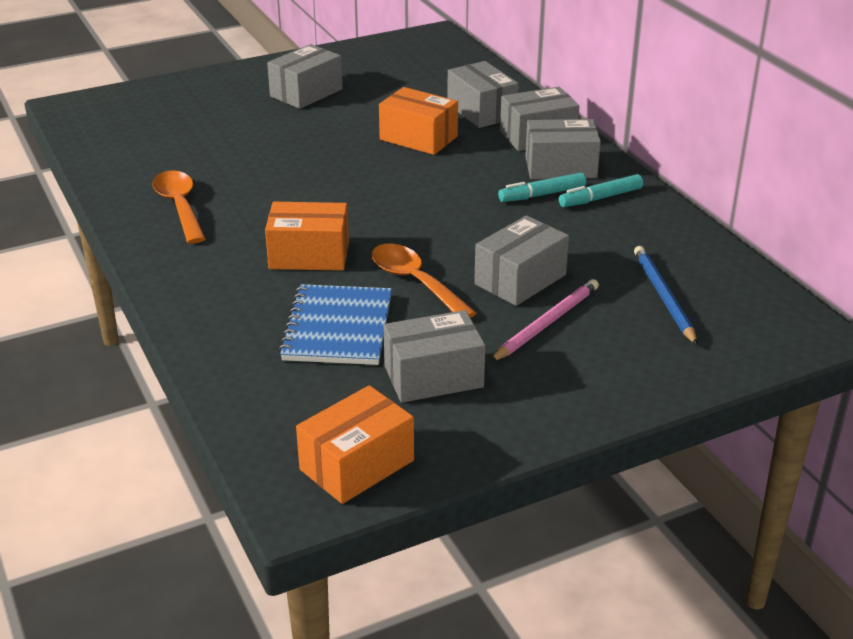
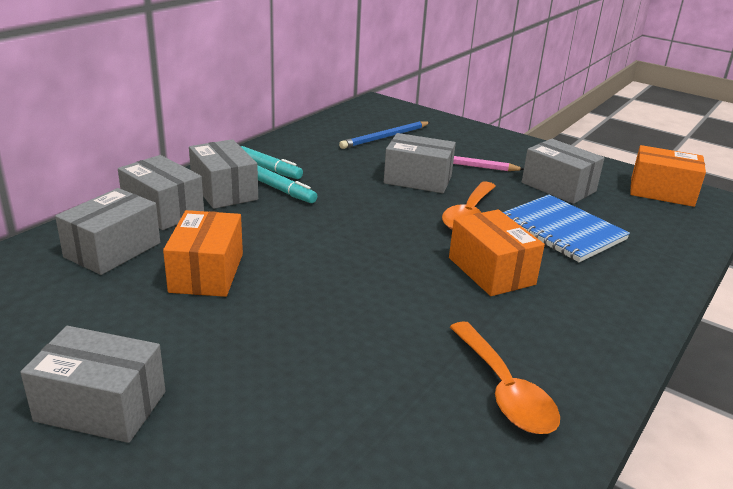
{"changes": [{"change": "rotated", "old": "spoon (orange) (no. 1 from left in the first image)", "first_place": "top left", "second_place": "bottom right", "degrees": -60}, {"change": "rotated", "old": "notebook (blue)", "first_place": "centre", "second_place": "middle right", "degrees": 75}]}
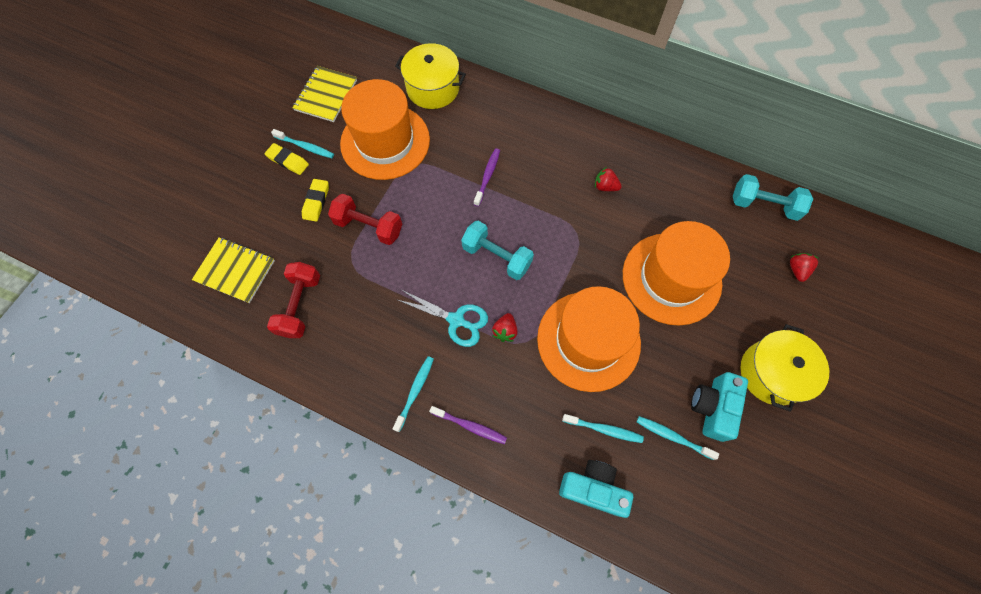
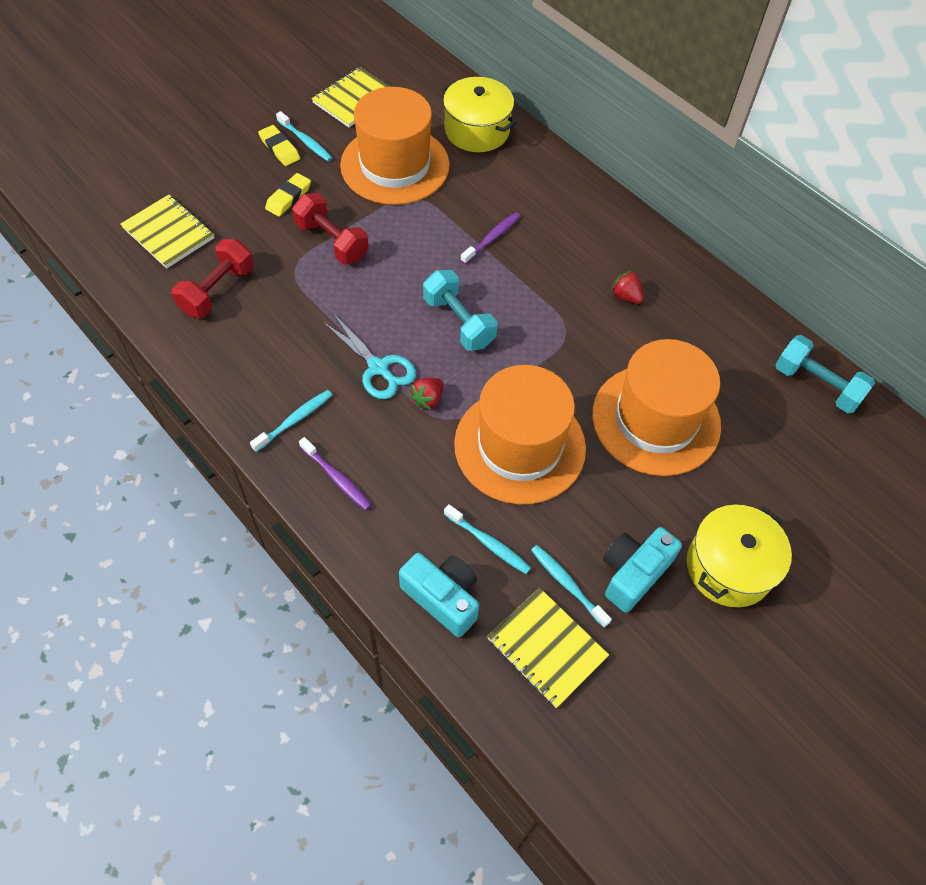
{"changes": [{"change": "gone", "old": "strawberry (red) (no. 3 from left)", "first_place": "middle right"}, {"change": "new", "new": "notebook (yellow) (no. 3 from left)", "second_place": "bottom centre"}]}
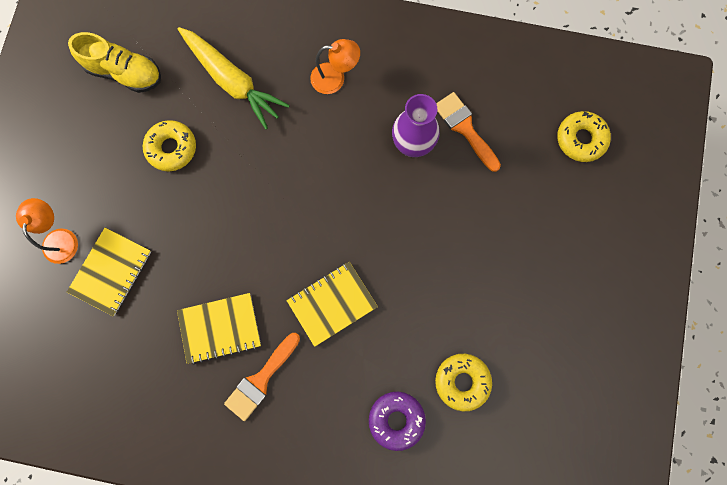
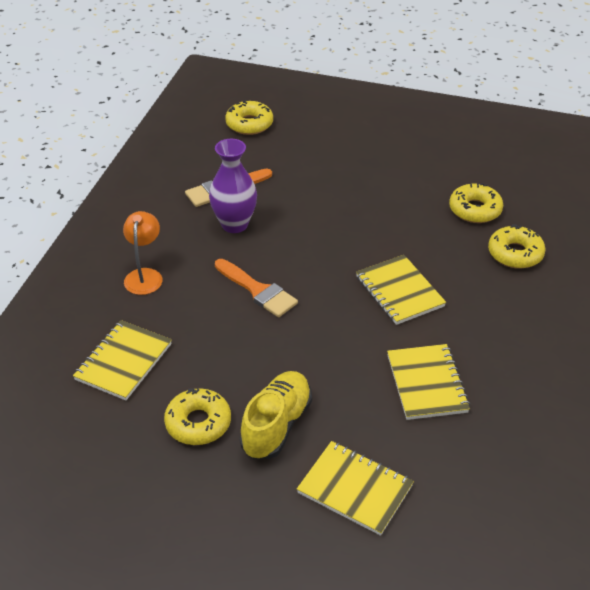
{"changes": [{"change": "gone", "old": "lamp (orange) (no. 1 from left)", "first_place": "middle left"}, {"change": "shifted", "old": "shoe (yellow)", "first_place": "top left", "second_place": "bottom centre"}, {"change": "shifted", "old": "brush (orange) (no. 1 from left in the first image)", "new": "brush (orange) (no. 2 from left)", "first_place": "bottom centre", "second_place": "centre"}, {"change": "swapped", "old": "carrot (yellow)", "new": "notebook (yellow) (no. 1 from left)", "first_place": "top left", "second_place": "middle left"}, {"change": "repainted", "old": "donut (purple)", "new": "donut (yellow) (no. 4 from left)", "first_place": "bottom centre", "second_place": "middle right"}]}
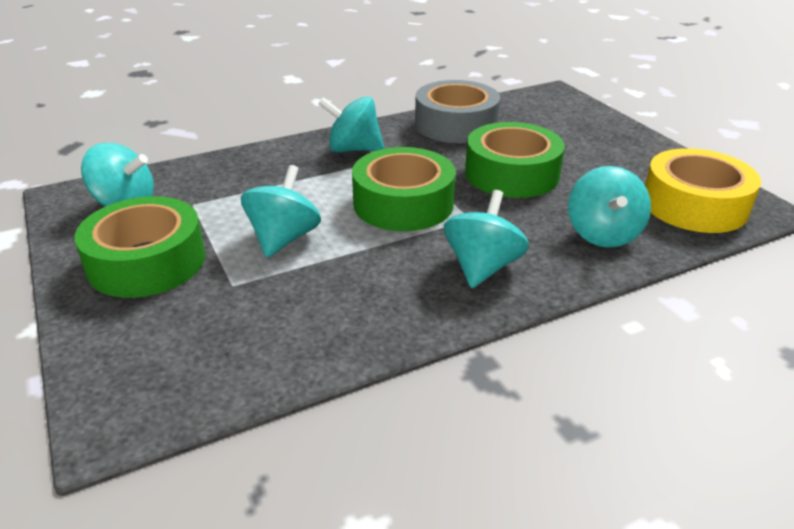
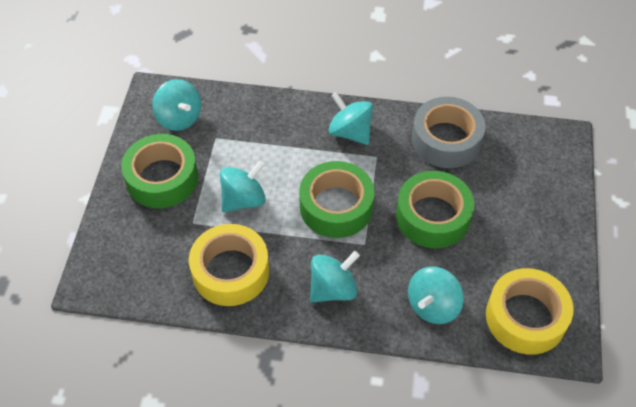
{"changes": [{"change": "new", "new": "tape (yellow) (no. 1 from left)", "second_place": "centre"}]}
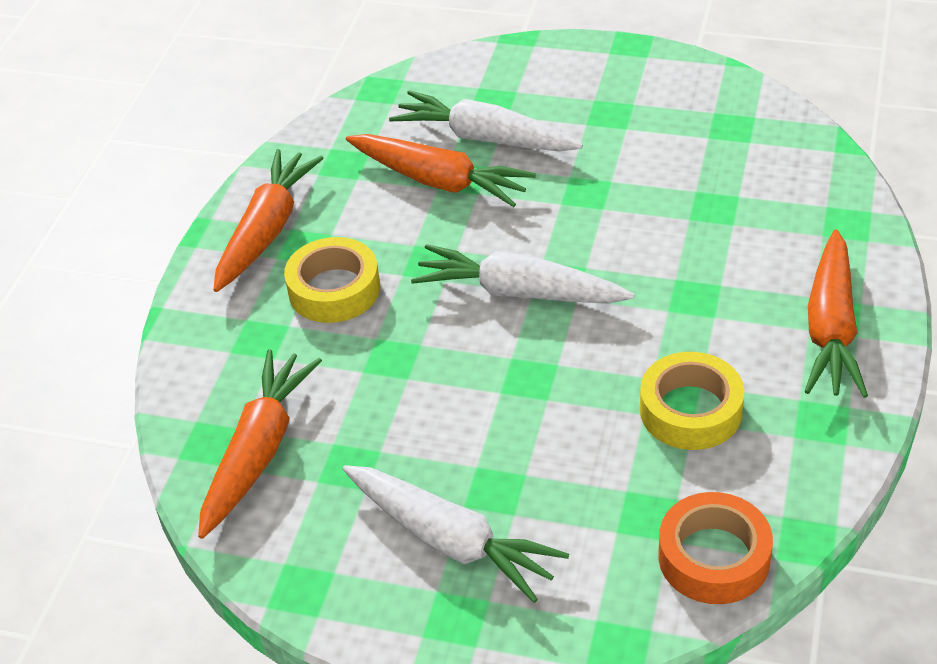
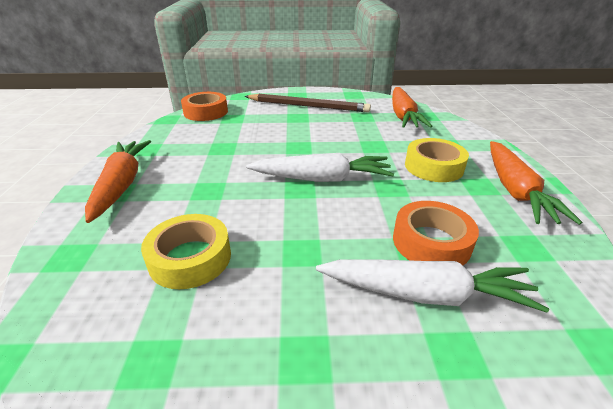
{"changes": [{"change": "shifted", "old": "tape (yellow) (no. 2 from left in the first image)", "new": "tape (yellow) (no. 1 from left)", "first_place": "middle right", "second_place": "middle left"}, {"change": "swapped", "old": "carrot (white) (no. 1 from left)", "new": "pencil (brown)", "first_place": "bottom centre", "second_place": "top centre"}, {"change": "swapped", "old": "carrot (orange) (no. 3 from left)", "new": "tape (orange) (no. 2 from left)", "first_place": "top centre", "second_place": "middle right"}]}
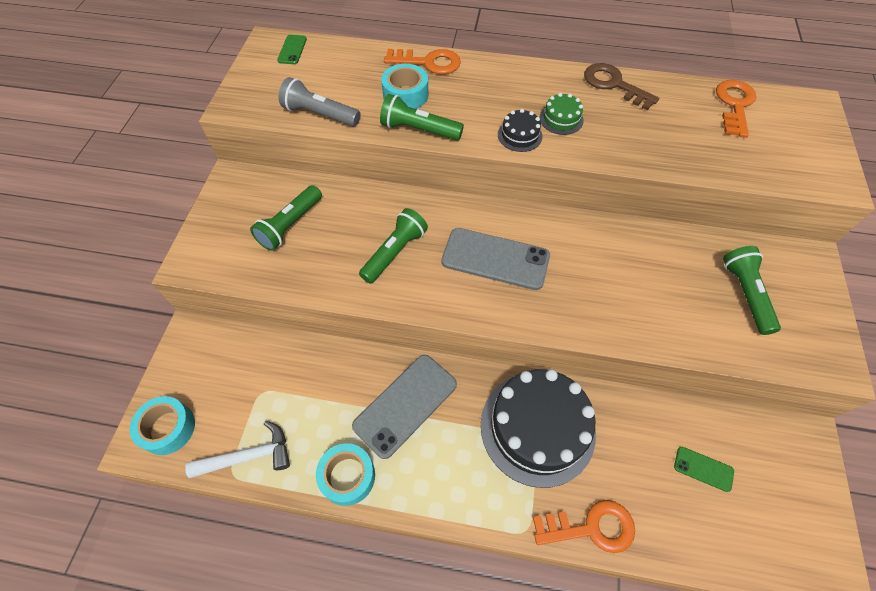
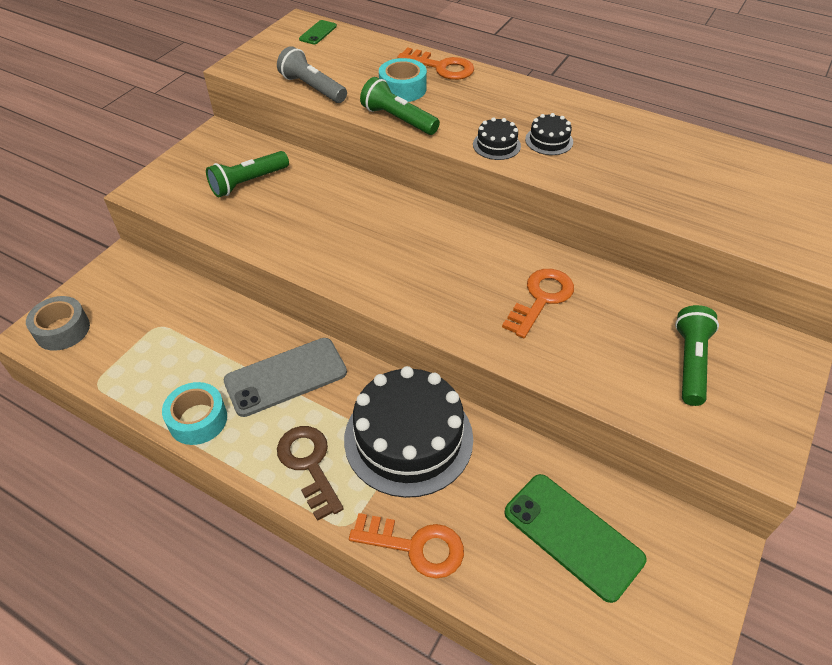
{"changes": [{"change": "gone", "old": "hammer (white)", "first_place": "bottom left"}, {"change": "gone", "old": "flashlight (green) (no. 2 from left)", "first_place": "centre"}, {"change": "gone", "old": "phone (grey) (no. 2 from left)", "first_place": "centre"}, {"change": "shifted", "old": "key (brown)", "first_place": "top right", "second_place": "bottom centre"}, {"change": "shifted", "old": "key (orange) (no. 3 from left)", "first_place": "top right", "second_place": "centre"}, {"change": "repainted", "old": "tape (turquoise) (no. 1 from left)", "new": "tape (grey)", "first_place": "bottom left", "second_place": "middle left"}, {"change": "repainted", "old": "cake (green)", "new": "cake (black) (no. 3 from left)", "first_place": "top centre", "second_place": "top centre"}, {"change": "scaled", "old": "phone (green) (no. 2 from left)", "first_place": "bottom right", "second_place": "bottom right", "factor": 2.06}]}
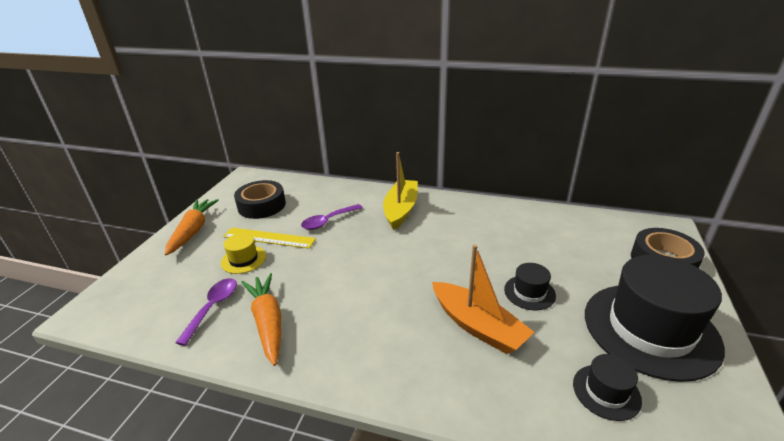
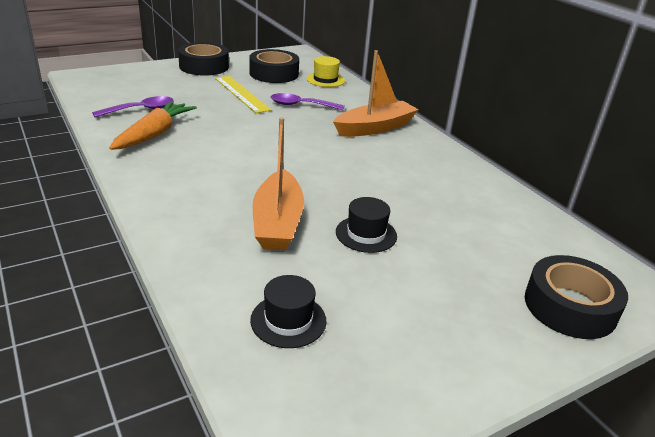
{"changes": [{"change": "gone", "old": "hat (black) (no. 3 from left)", "first_place": "bottom right"}, {"change": "shifted", "old": "hat (yellow)", "first_place": "middle left", "second_place": "top centre"}, {"change": "swapped", "old": "carrot (orange) (no. 1 from left)", "new": "tape (black) (no. 1 from left)", "first_place": "middle left", "second_place": "top left"}, {"change": "repainted", "old": "boat (yellow)", "new": "boat (orange) (no. 2 from left)", "first_place": "centre", "second_place": "top centre"}]}
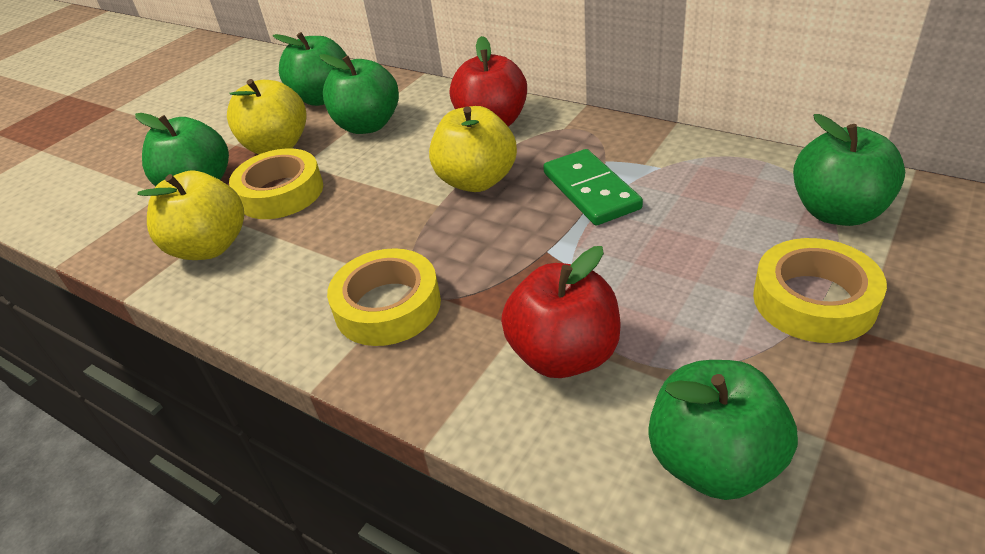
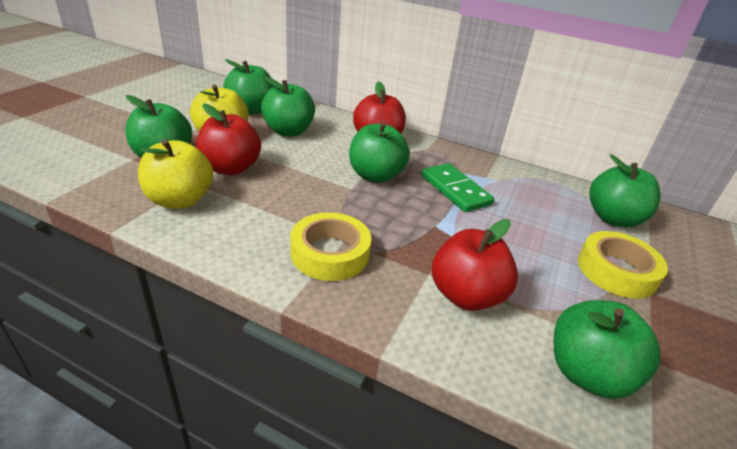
{"changes": [{"change": "swapped", "old": "tape (yellow) (no. 1 from left)", "new": "apple (red) (no. 1 from left)", "first_place": "top left", "second_place": "top left"}, {"change": "repainted", "old": "apple (yellow) (no. 3 from left)", "new": "apple (green) (no. 4 from left)", "first_place": "top centre", "second_place": "centre"}]}
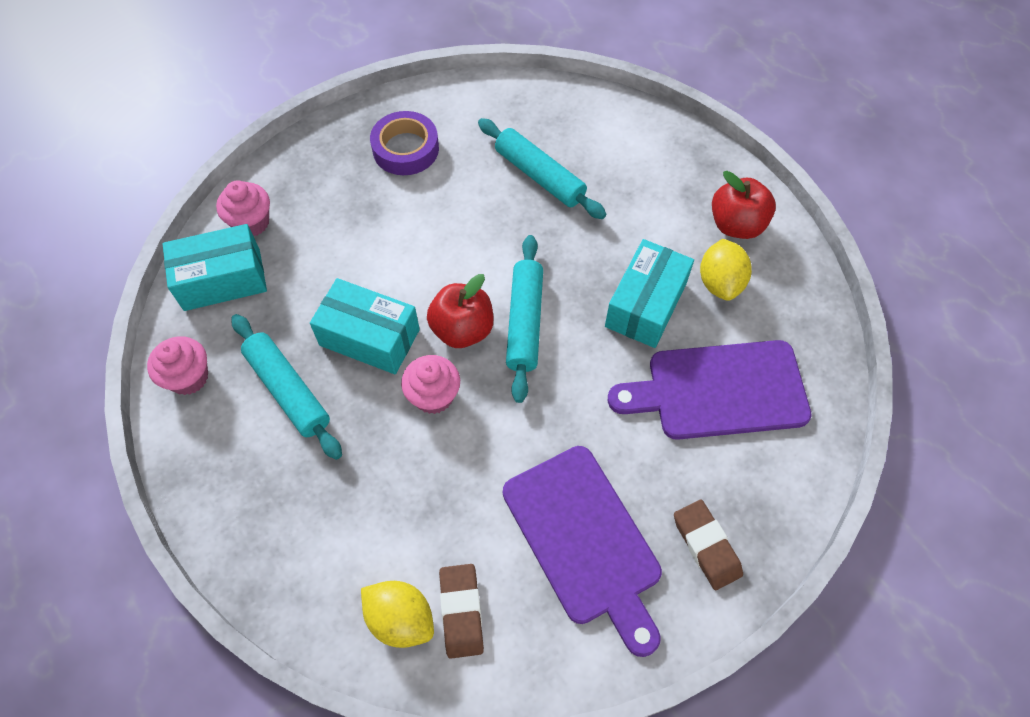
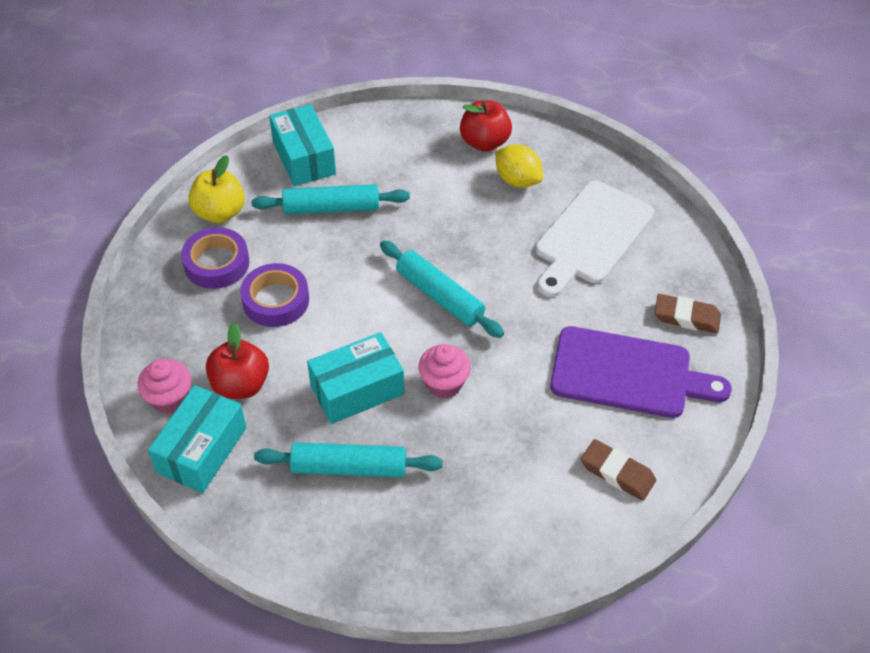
{"changes": [{"change": "gone", "old": "cupcake (pink) (no. 1 from left)", "first_place": "middle left"}, {"change": "gone", "old": "lemon (yellow) (no. 1 from left)", "first_place": "bottom centre"}, {"change": "new", "new": "apple (yellow)", "second_place": "top left"}, {"change": "new", "new": "tape (purple) (no. 2 from left)", "second_place": "middle left"}, {"change": "shifted", "old": "apple (red) (no. 1 from left)", "first_place": "centre", "second_place": "middle left"}, {"change": "shifted", "old": "box (turquoise) (no. 3 from left in the first image)", "new": "box (turquoise) (no. 2 from left)", "first_place": "centre", "second_place": "top centre"}, {"change": "repainted", "old": "cutting board (purple) (no. 2 from left)", "new": "cutting board (white)", "first_place": "middle right", "second_place": "middle right"}]}
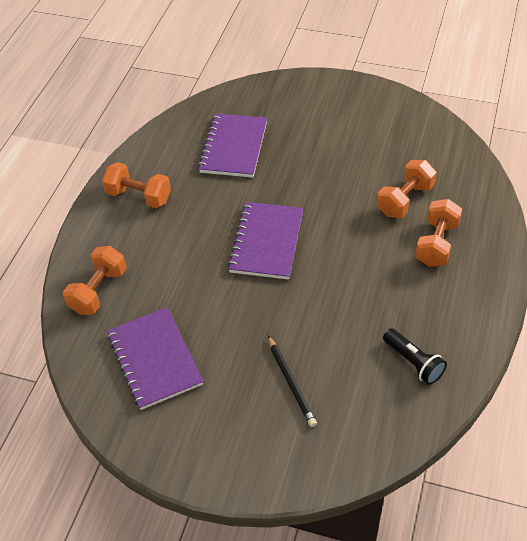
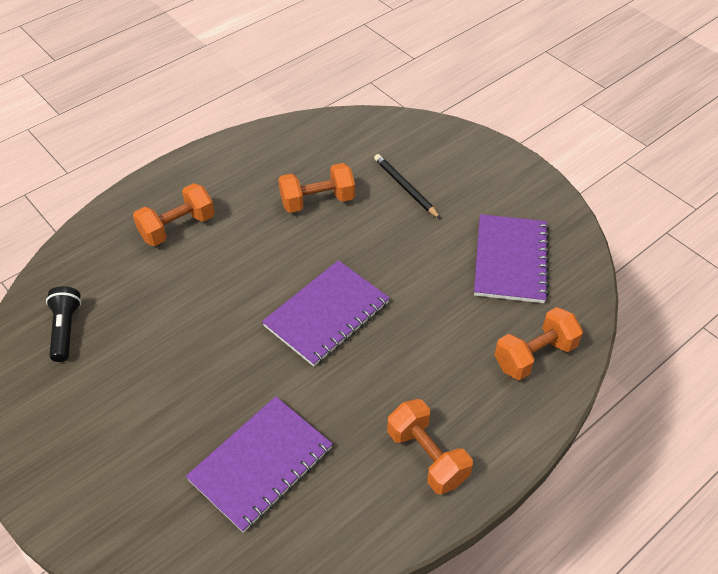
{"changes": [{"change": "shifted", "old": "dumbbell (orange) (no. 3 from left in the first image)", "new": "dumbbell (orange) (no. 2 from left)", "first_place": "middle right", "second_place": "top centre"}, {"change": "shifted", "old": "flashlight (black)", "first_place": "middle right", "second_place": "middle left"}, {"change": "rotated", "old": "pencil (black)", "first_place": "bottom centre", "second_place": "top centre", "degrees": -45}]}
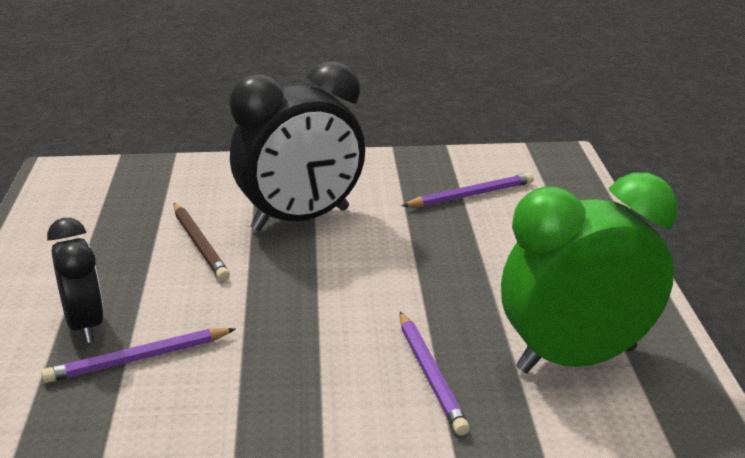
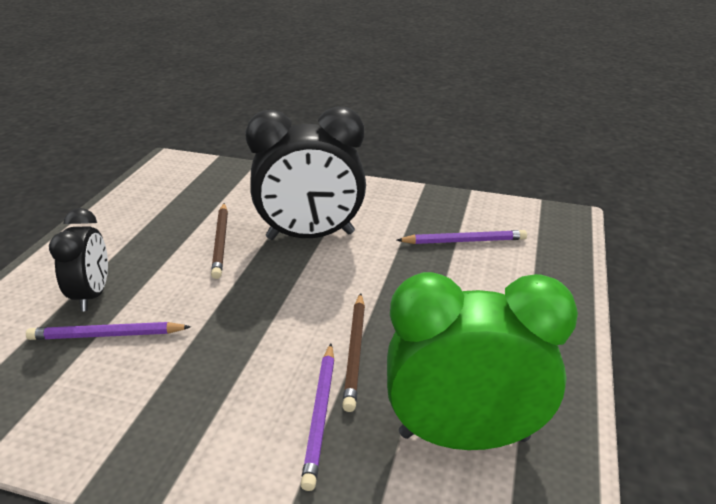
{"changes": [{"change": "new", "new": "pencil (brown) (no. 2 from left)", "second_place": "bottom centre"}]}
